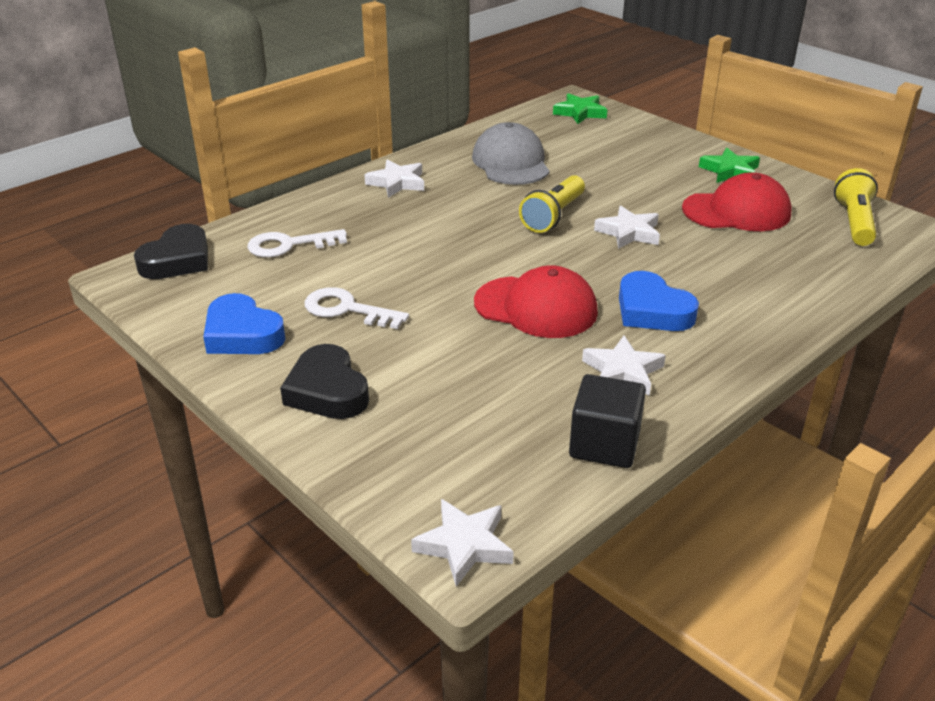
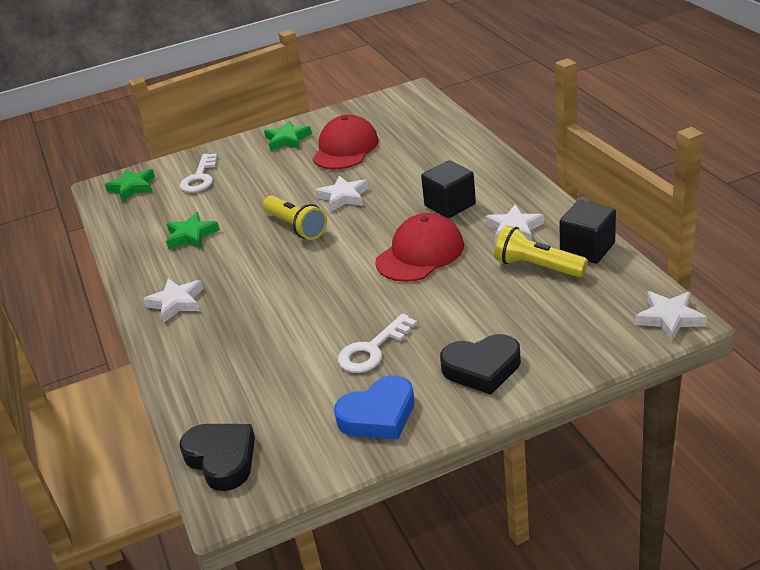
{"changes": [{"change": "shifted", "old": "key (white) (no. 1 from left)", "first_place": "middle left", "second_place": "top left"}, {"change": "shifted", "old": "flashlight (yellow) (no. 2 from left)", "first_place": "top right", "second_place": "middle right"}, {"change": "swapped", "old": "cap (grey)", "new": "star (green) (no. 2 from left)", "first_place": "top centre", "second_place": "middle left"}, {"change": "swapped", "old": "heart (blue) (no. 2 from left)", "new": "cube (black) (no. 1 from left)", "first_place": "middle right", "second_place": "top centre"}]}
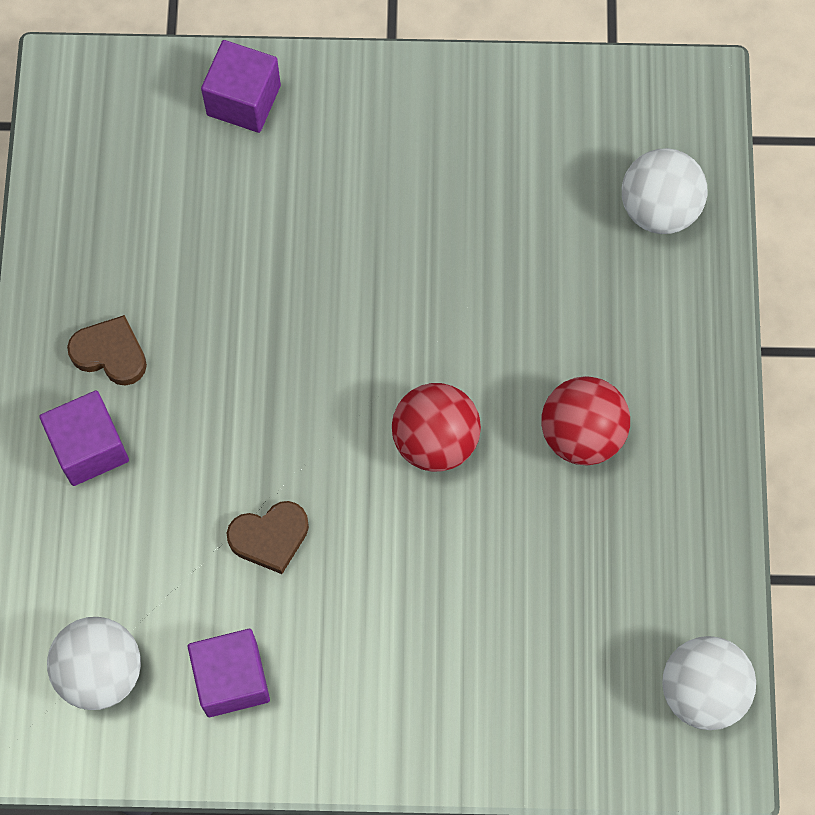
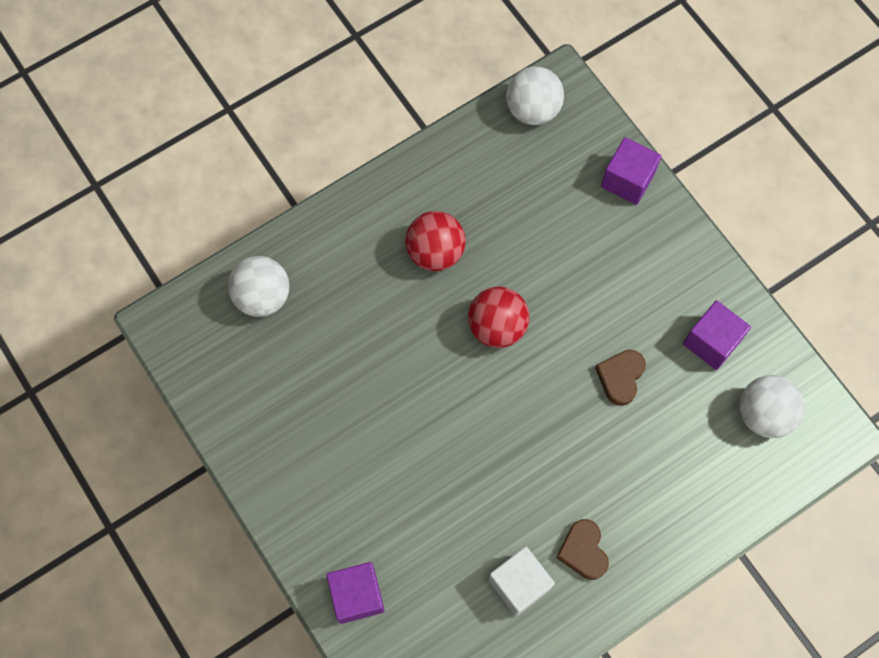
{"changes": [{"change": "new", "new": "cube (white)", "second_place": "bottom centre"}, {"change": "shifted", "old": "cube (purple) (no. 1 from left in the first image)", "new": "cube (purple) (no. 2 from left)", "first_place": "middle left", "second_place": "top right"}, {"change": "rotated", "old": "heart (brown) (no. 2 from left)", "first_place": "middle left", "second_place": "middle right", "degrees": -105}]}
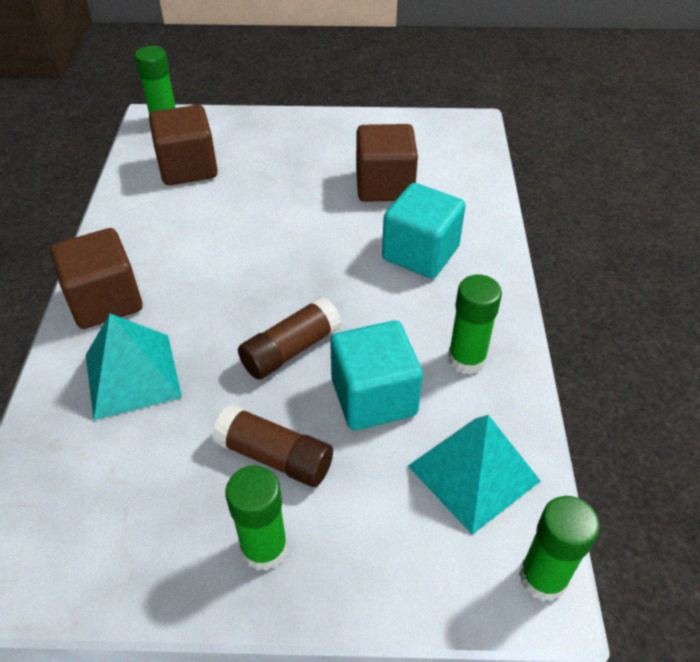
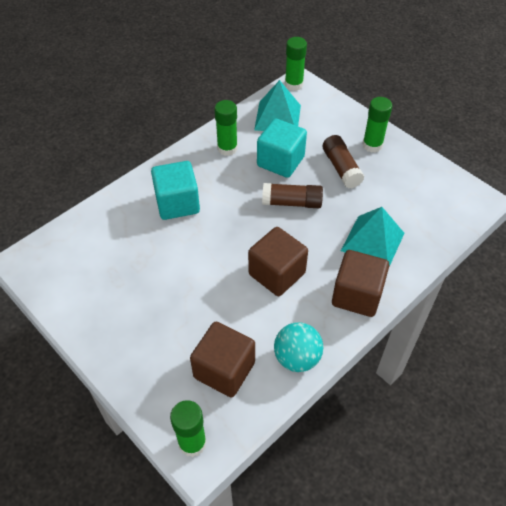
{"changes": [{"change": "new", "new": "ball (turquoise)", "second_place": "bottom centre"}, {"change": "shifted", "old": "cube (brown) (no. 3 from left in the first image)", "new": "cube (brown) (no. 2 from left)", "first_place": "top centre", "second_place": "centre"}]}
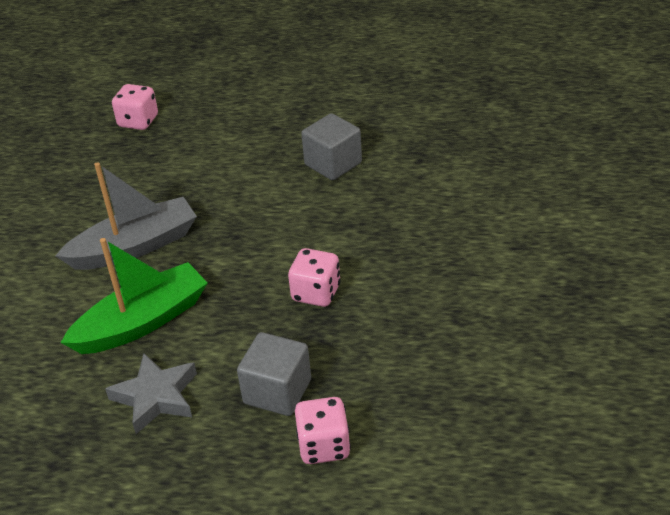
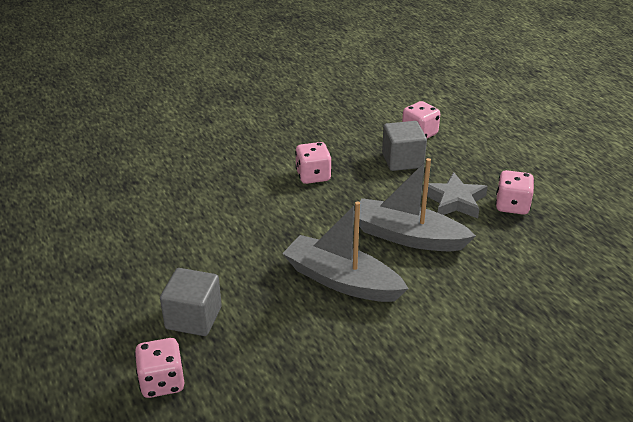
{"changes": [{"change": "new", "new": "dice (pink) (no. 4 from left)", "second_place": "middle right"}, {"change": "shifted", "old": "cube (grey) (no. 2 from left in the first image)", "new": "cube (grey) (no. 1 from left)", "first_place": "top centre", "second_place": "bottom left"}, {"change": "repainted", "old": "boat (green)", "new": "boat (grey) (no. 2 from left)", "first_place": "middle left", "second_place": "centre"}]}
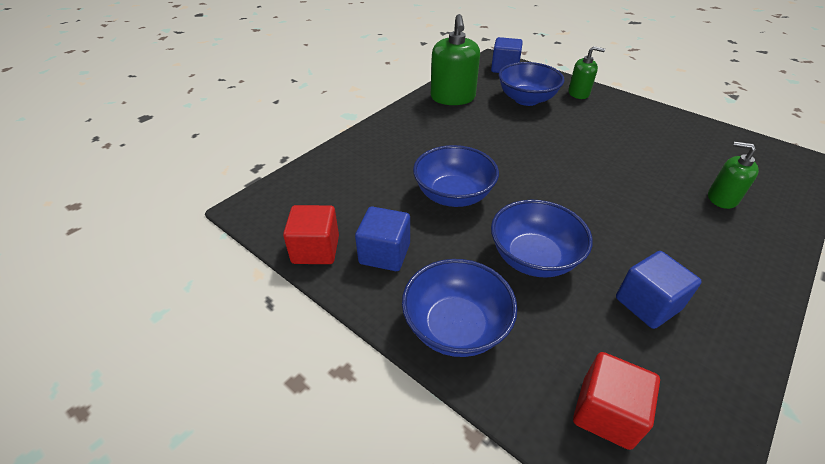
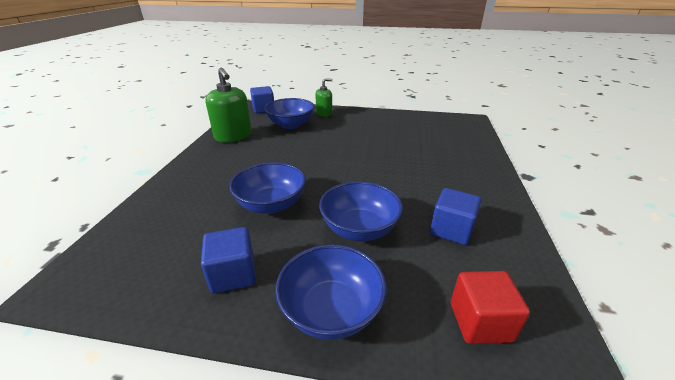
{"changes": [{"change": "gone", "old": "cube (red) (no. 1 from left)", "first_place": "centre"}, {"change": "gone", "old": "soap dispenser (green) (no. 3 from left)", "first_place": "middle right"}]}
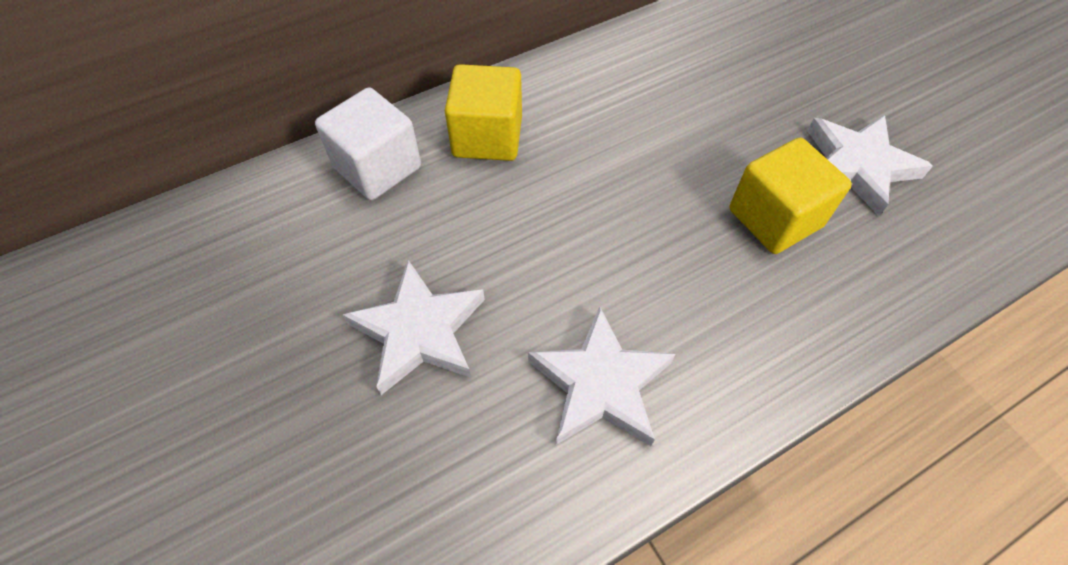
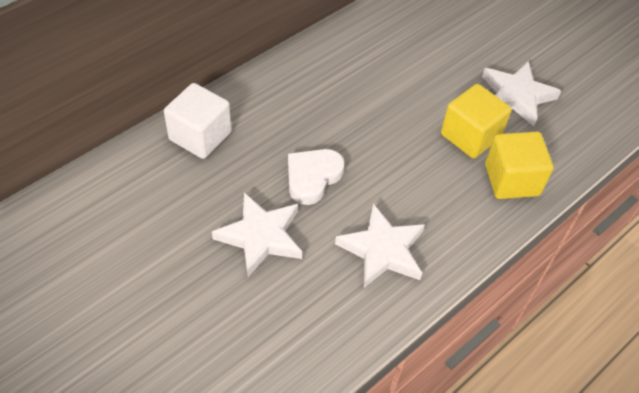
{"changes": [{"change": "new", "new": "heart (white)", "second_place": "centre"}, {"change": "shifted", "old": "cube (yellow) (no. 1 from left in the first image)", "new": "cube (yellow) (no. 2 from left)", "first_place": "top centre", "second_place": "middle right"}]}
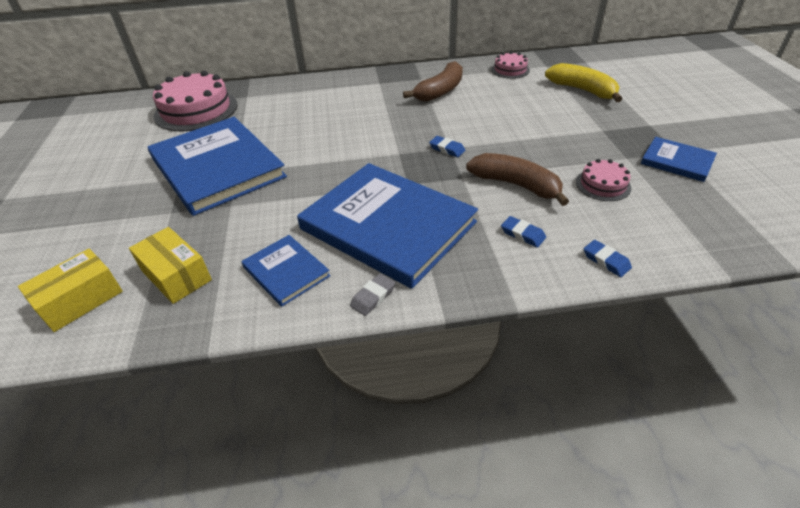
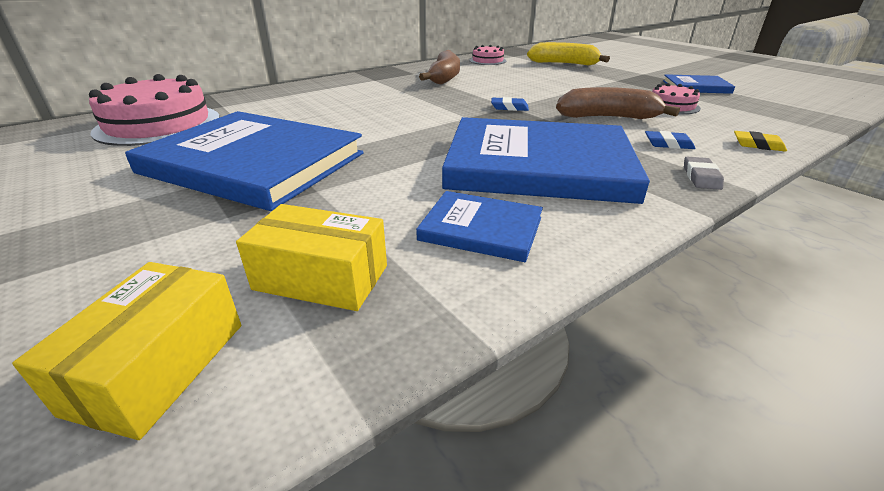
{"changes": [{"change": "shifted", "old": "eraser (grey)", "first_place": "centre", "second_place": "middle right"}, {"change": "repainted", "old": "eraser (blue) (no. 3 from left)", "new": "eraser (yellow)", "first_place": "middle right", "second_place": "top right"}]}
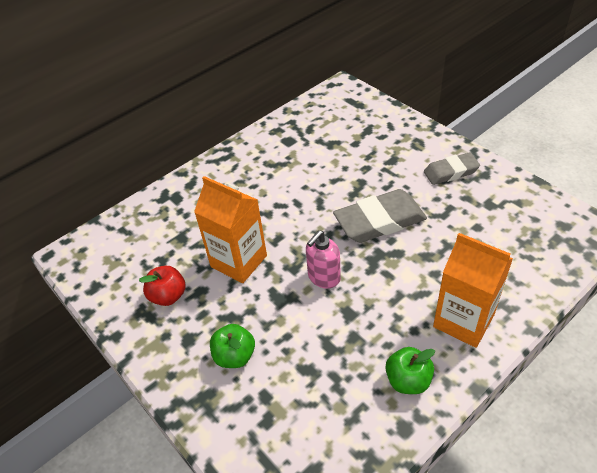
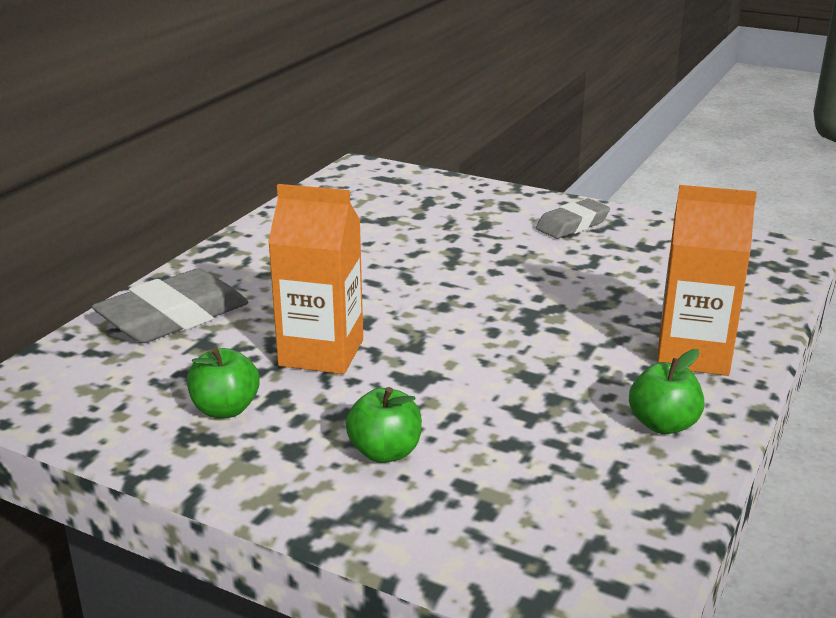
{"changes": [{"change": "gone", "old": "soap dispenser (pink)", "first_place": "centre"}, {"change": "shifted", "old": "eraser (grey) (no. 1 from left)", "first_place": "centre", "second_place": "middle left"}, {"change": "repainted", "old": "apple (red)", "new": "apple (green) (no. 1 from left)", "first_place": "middle left", "second_place": "middle left"}]}
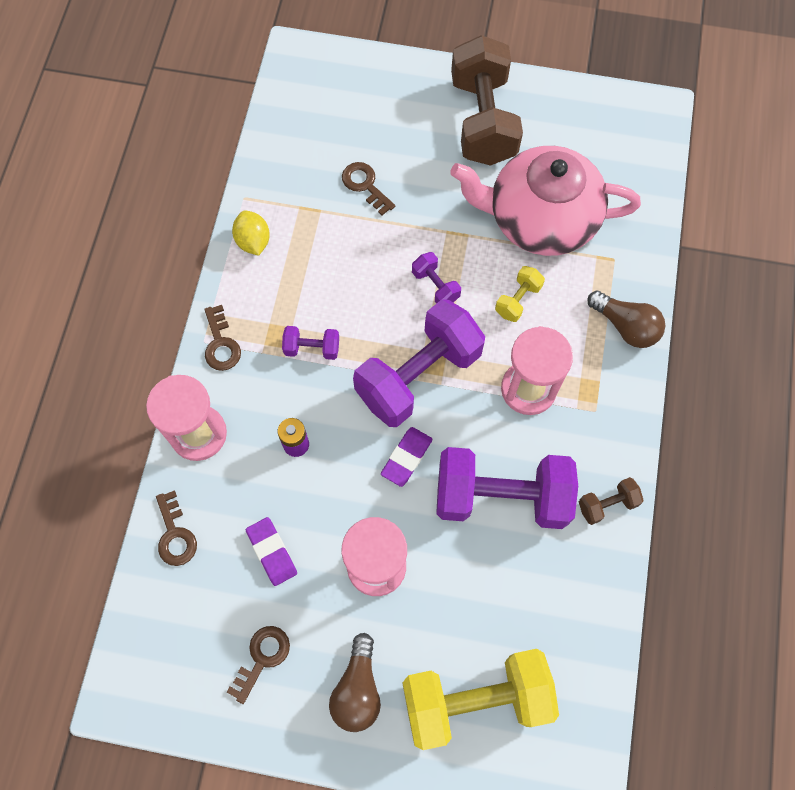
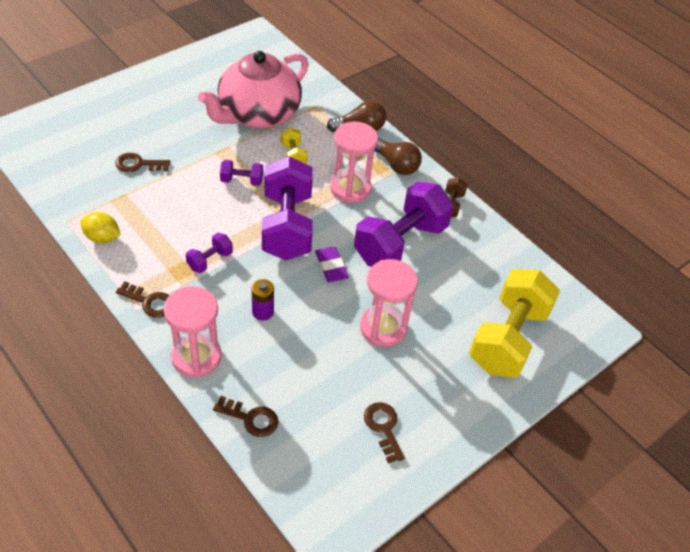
{"changes": [{"change": "gone", "old": "eraser (purple) (no. 1 from left)", "first_place": "bottom centre"}, {"change": "gone", "old": "dumbbell (brown) (no. 1 from left)", "first_place": "top centre"}, {"change": "shifted", "old": "light bulb (brown) (no. 1 from left in the first image)", "new": "light bulb (brown) (no. 2 from left)", "first_place": "bottom centre", "second_place": "top centre"}]}
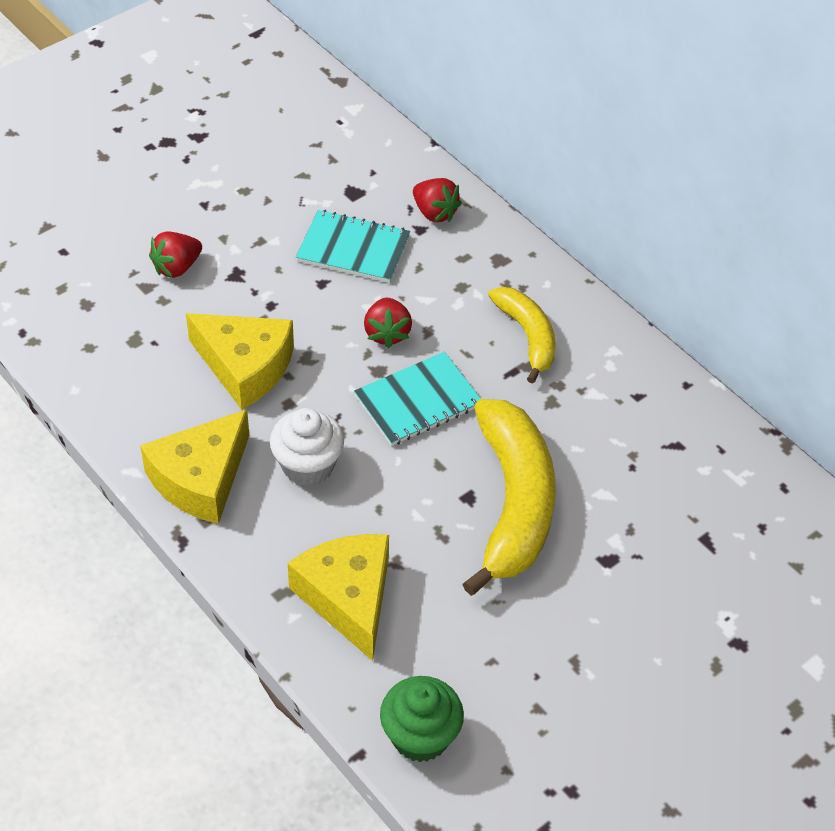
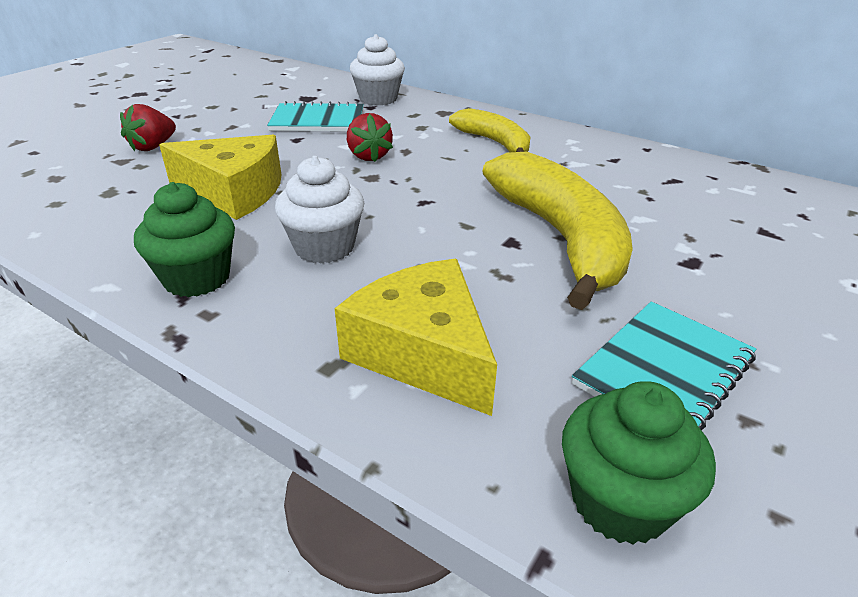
{"changes": [{"change": "shifted", "old": "notebook (turquoise) (no. 2 from left)", "first_place": "centre", "second_place": "middle right"}, {"change": "swapped", "old": "cheese (yellow) (no. 1 from left)", "new": "cupcake (green) (no. 1 from left)", "first_place": "middle left", "second_place": "middle left"}, {"change": "swapped", "old": "strawberry (red) (no. 3 from left)", "new": "cupcake (white) (no. 2 from left)", "first_place": "top centre", "second_place": "top centre"}]}
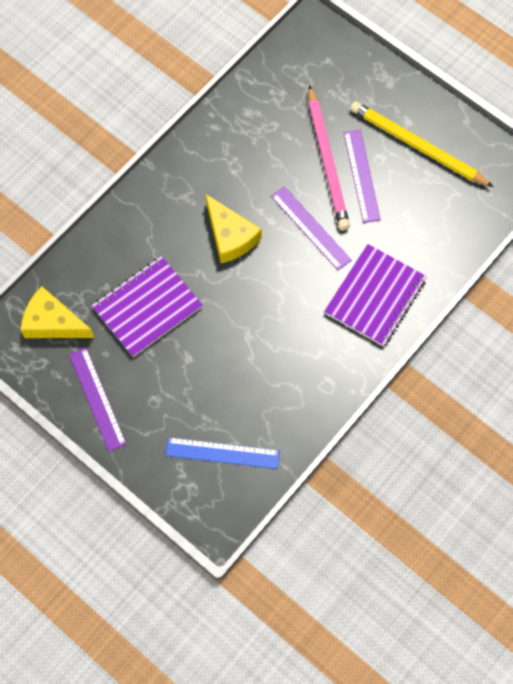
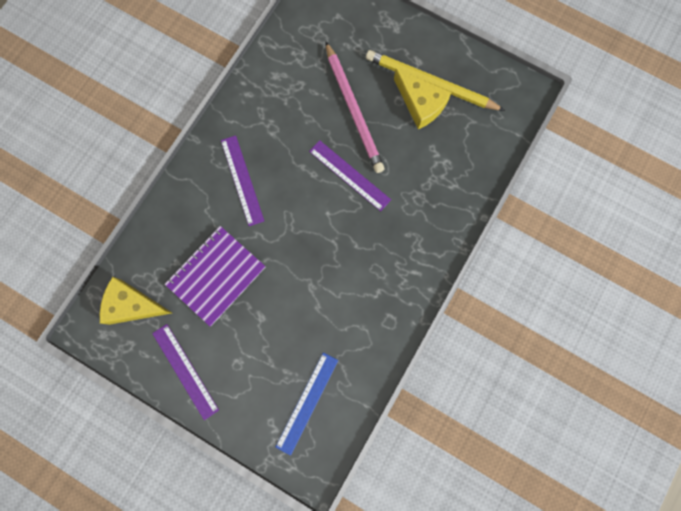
{"changes": [{"change": "gone", "old": "notebook (purple) (no. 2 from left)", "first_place": "middle right"}, {"change": "shifted", "old": "cheese (yellow) (no. 2 from left)", "first_place": "centre", "second_place": "top centre"}, {"change": "shifted", "old": "ruler (purple) (no. 3 from left in the first image)", "new": "ruler (purple) (no. 2 from left)", "first_place": "top right", "second_place": "centre"}, {"change": "rotated", "old": "ruler (blue)", "first_place": "centre", "second_place": "bottom centre", "degrees": -60}]}
